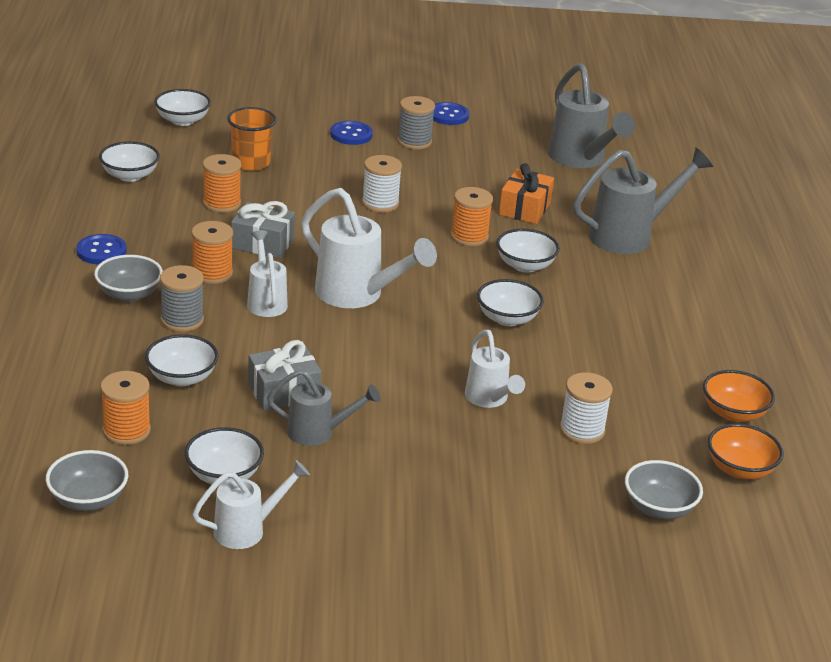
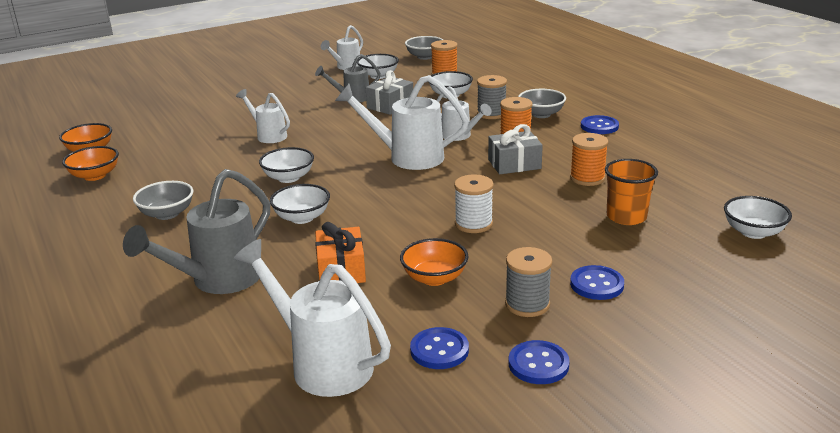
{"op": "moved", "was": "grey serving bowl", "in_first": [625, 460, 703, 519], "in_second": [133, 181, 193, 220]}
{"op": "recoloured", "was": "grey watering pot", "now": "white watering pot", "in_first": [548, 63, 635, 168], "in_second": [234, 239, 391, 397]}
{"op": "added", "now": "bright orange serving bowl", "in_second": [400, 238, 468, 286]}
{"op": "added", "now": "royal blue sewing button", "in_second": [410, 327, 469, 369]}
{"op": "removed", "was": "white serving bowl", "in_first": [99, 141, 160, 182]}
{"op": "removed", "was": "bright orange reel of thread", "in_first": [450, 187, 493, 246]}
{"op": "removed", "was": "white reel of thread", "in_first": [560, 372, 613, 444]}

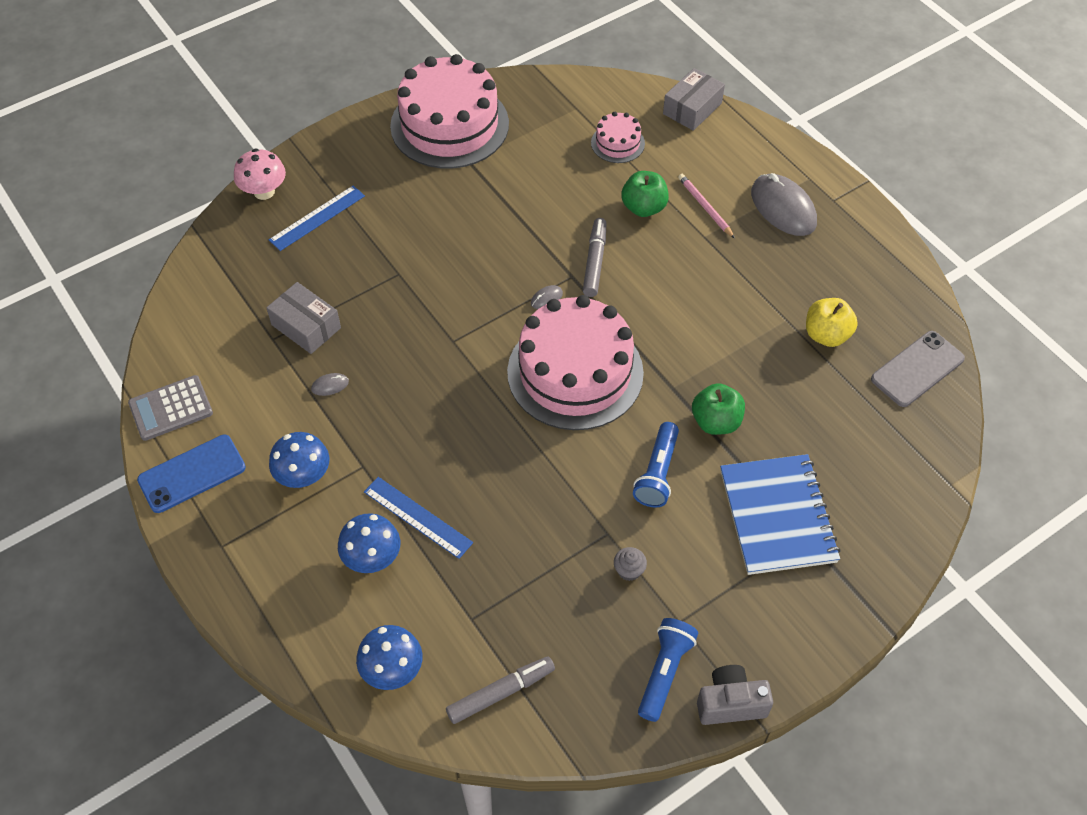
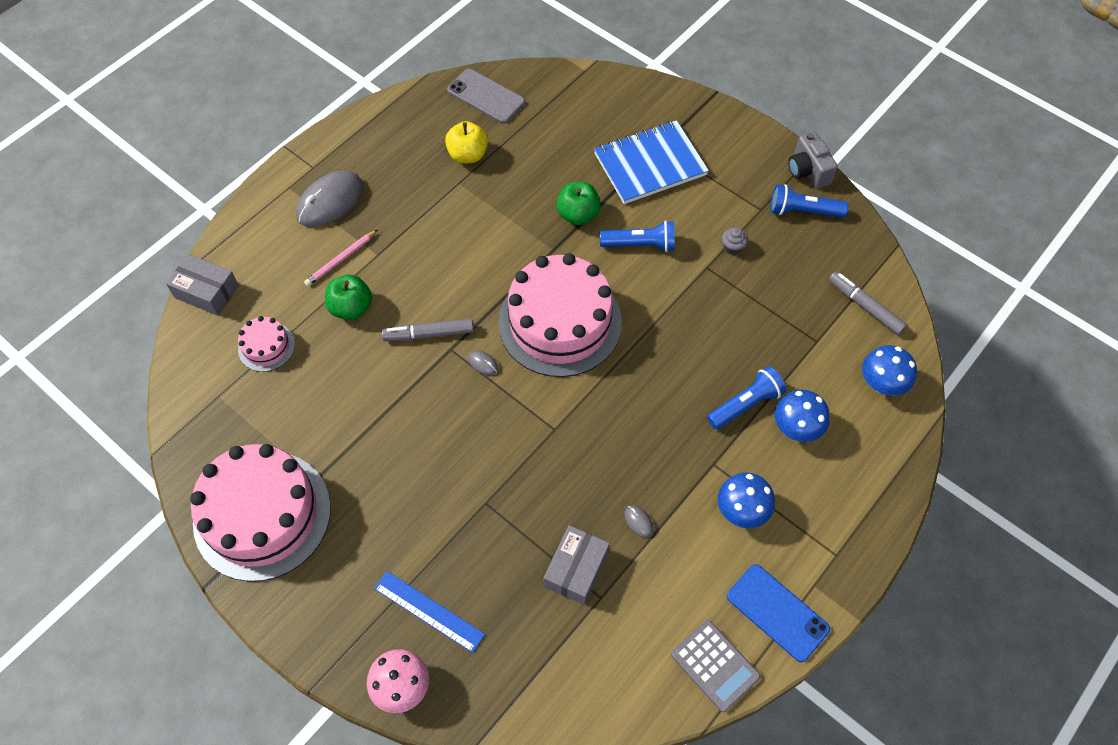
{"op": "replaced", "was": "royal blue measuring stick", "now": "royal blue torch", "in_first": [364, 477, 473, 559], "in_second": [707, 366, 786, 429]}

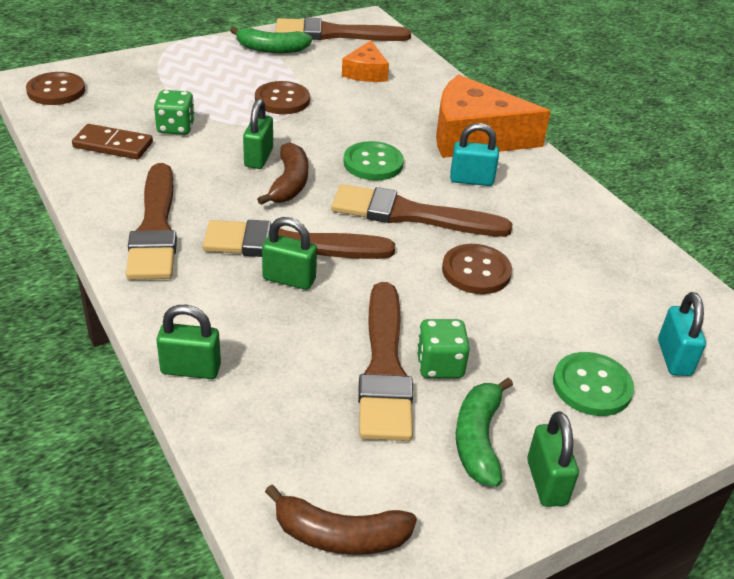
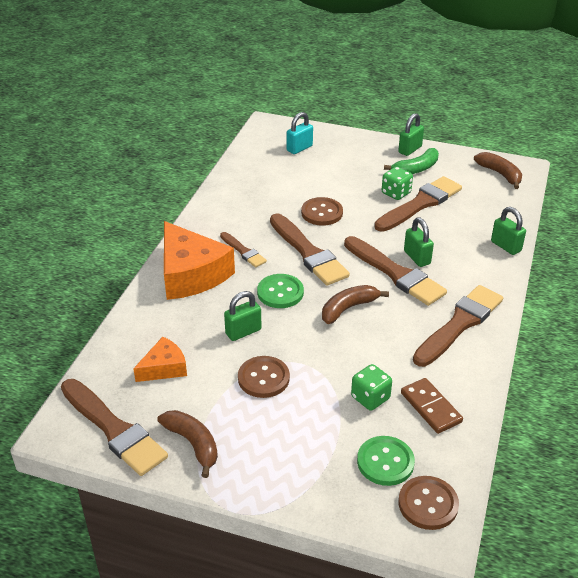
{"op": "recoloured", "was": "emerald banana", "now": "russet banana", "in_first": [230, 27, 312, 53], "in_second": [157, 410, 218, 478]}
{"op": "replaced", "was": "teal small lock", "now": "russet paint brush", "in_first": [450, 123, 499, 186], "in_second": [220, 232, 267, 267]}
{"op": "moved", "was": "emerald small lock", "in_first": [243, 98, 273, 169], "in_second": [224, 291, 262, 341]}
{"op": "moved", "was": "emerald sewing button", "in_first": [553, 352, 634, 416], "in_second": [357, 436, 415, 486]}

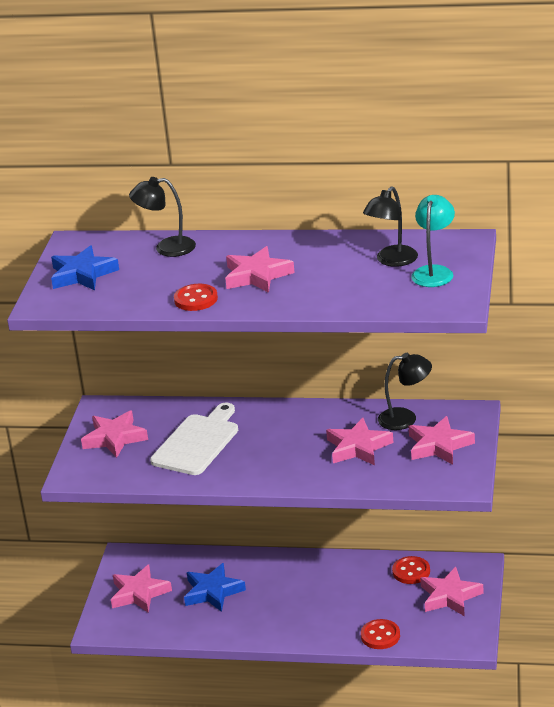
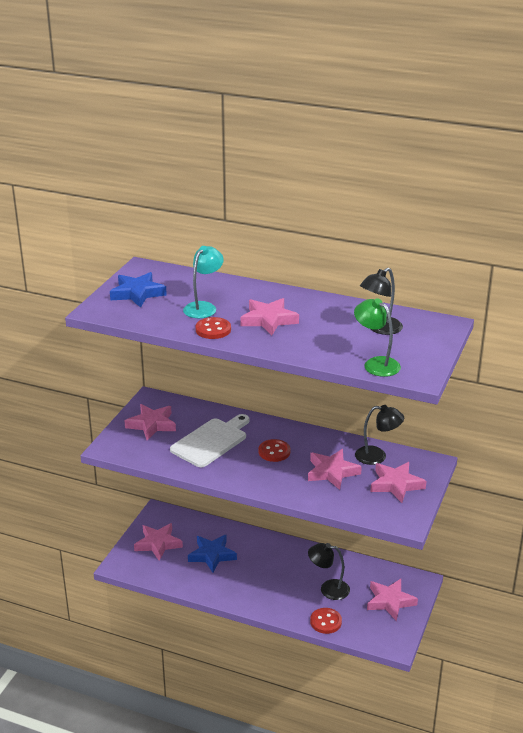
{"op": "moved", "was": "teal desk lamp", "in_first": [411, 195, 455, 287], "in_second": [183, 246, 224, 318]}
{"op": "moved", "was": "crimson sewing button", "in_first": [392, 556, 430, 584], "in_second": [259, 439, 291, 462]}
{"op": "moved", "was": "jet-black desk lamp", "in_first": [129, 177, 196, 257], "in_second": [308, 543, 350, 600]}
{"op": "added", "now": "emerald desk lamp", "in_second": [354, 298, 401, 377]}

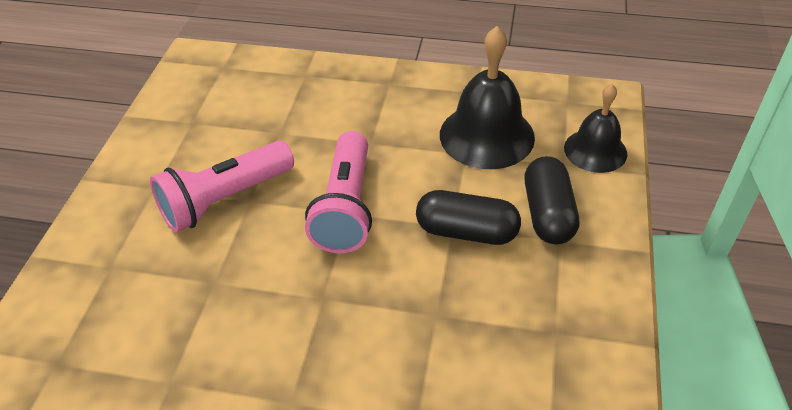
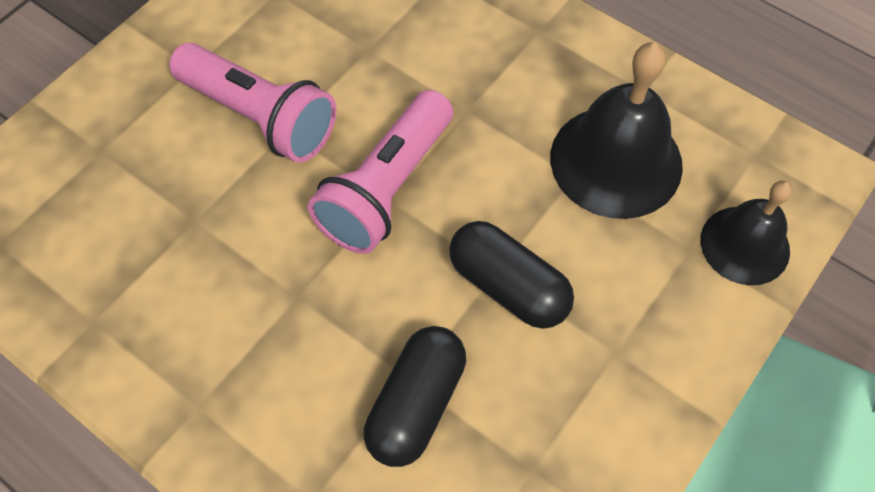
{"op": "turned", "was": "rosy torch", "in_first": [150, 141, 294, 232], "in_second": [169, 43, 336, 163], "clockwise": -135}
{"op": "moved", "was": "jet-black pill shape", "in_first": [524, 156, 579, 245], "in_second": [364, 326, 466, 467]}

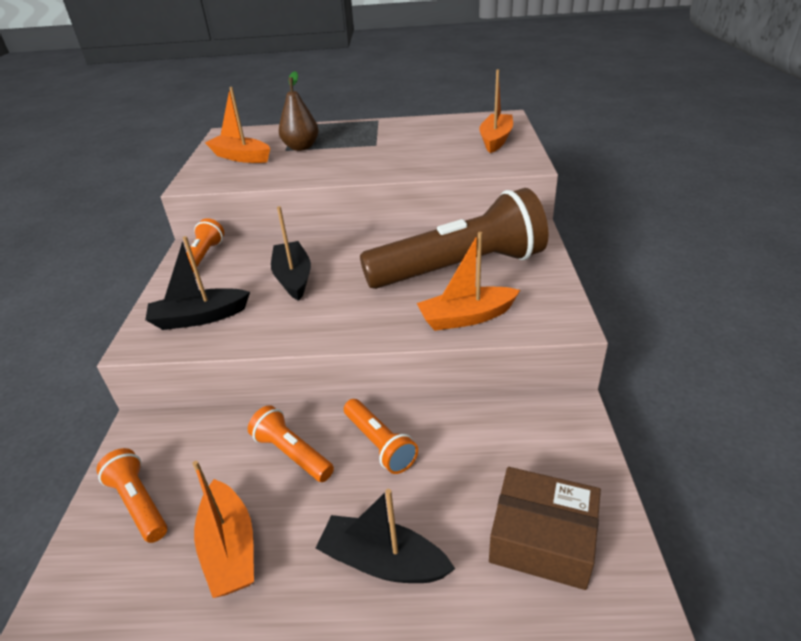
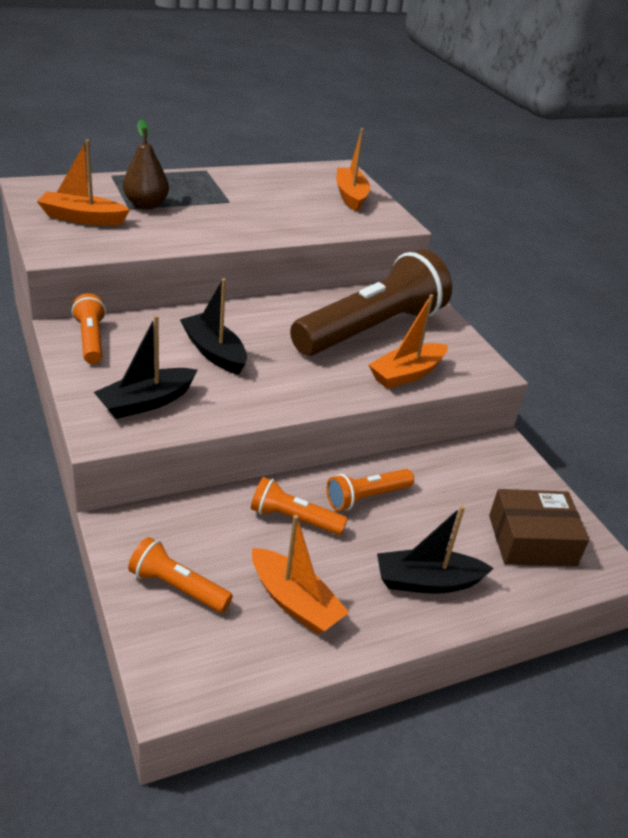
{"op": "turned", "was": "bright orange torch", "in_first": [344, 399, 418, 474], "in_second": [327, 469, 414, 511], "clockwise": 120}

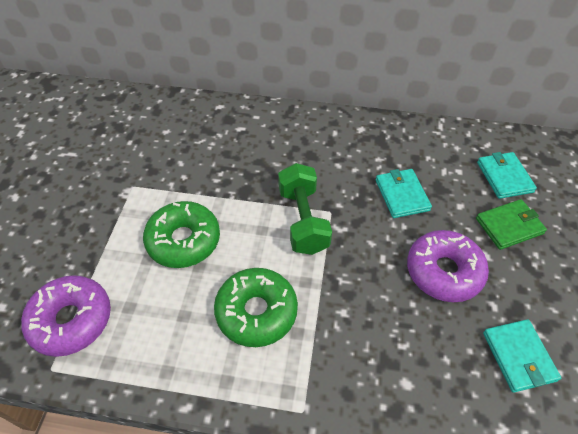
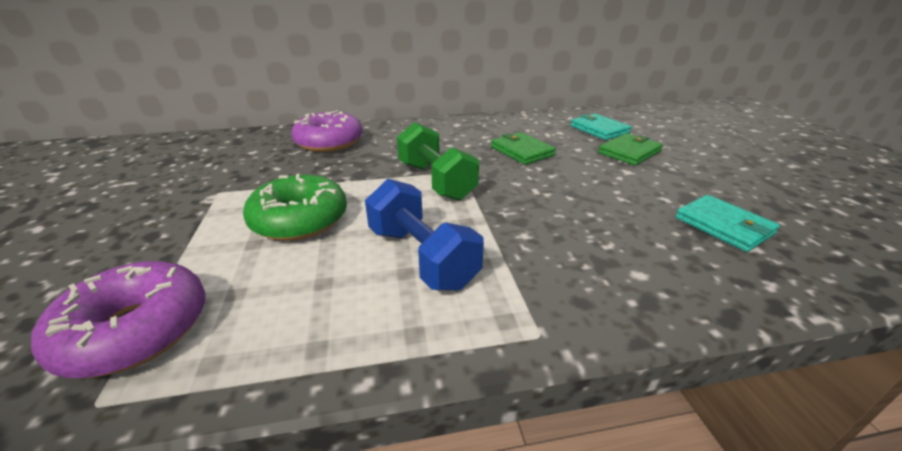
{"op": "moved", "was": "purple donut", "in_first": [407, 230, 489, 302], "in_second": [291, 110, 363, 152]}
{"op": "replaced", "was": "emerald donut", "now": "royal blue dumbbell", "in_first": [214, 268, 298, 347], "in_second": [365, 179, 484, 290]}
{"op": "recoloured", "was": "teal billfold", "now": "emerald billfold", "in_first": [376, 169, 432, 218], "in_second": [491, 132, 556, 165]}

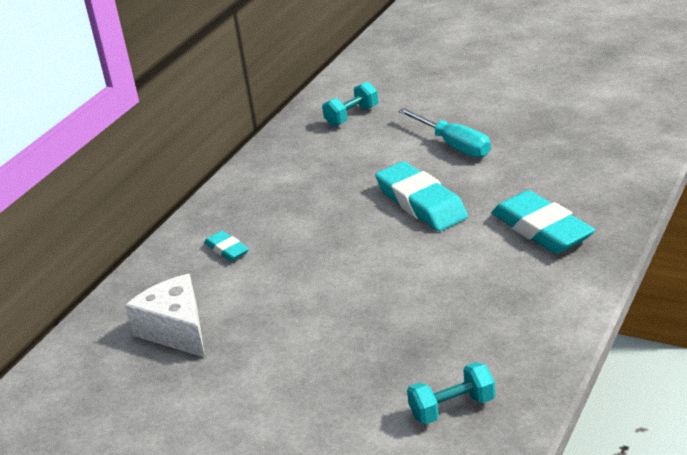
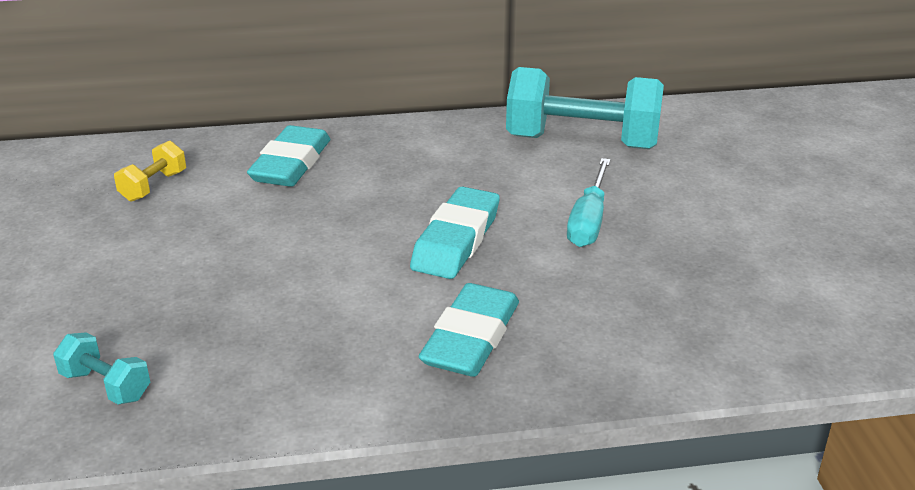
{"op": "replaced", "was": "white cheese wedge", "now": "golden dumbbell", "in_first": [125, 274, 205, 358], "in_second": [114, 141, 186, 202]}
{"op": "resized", "was": "teal pencil eraser", "in_first": [204, 231, 249, 261], "in_second": [247, 125, 330, 187], "ratio": 1.98}
{"op": "resized", "was": "teal dumbbell", "in_first": [322, 81, 378, 127], "in_second": [506, 67, 664, 149], "ratio": 2.21}

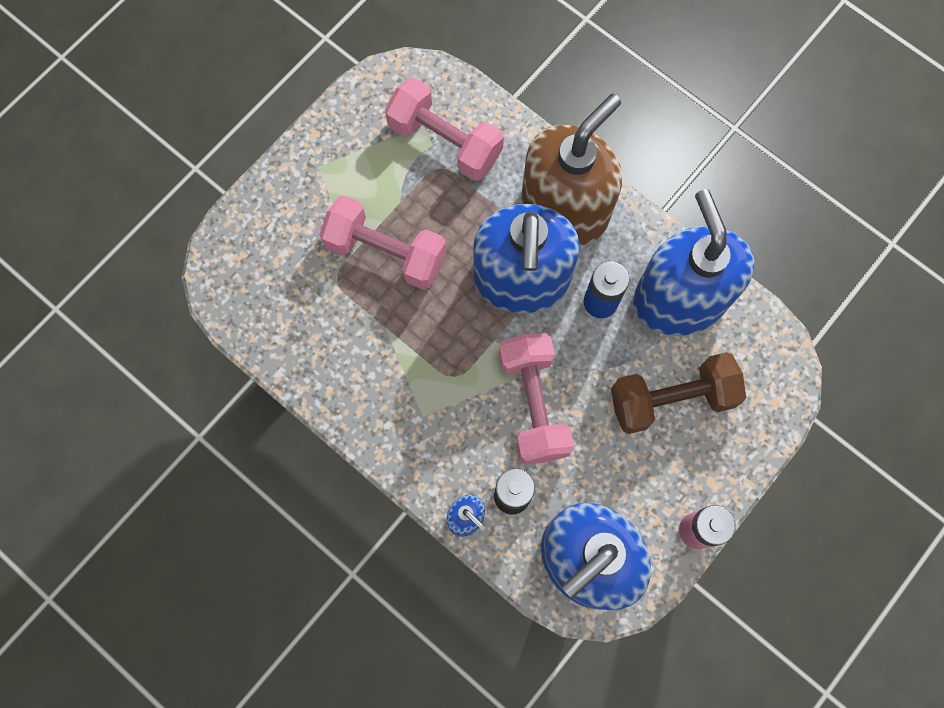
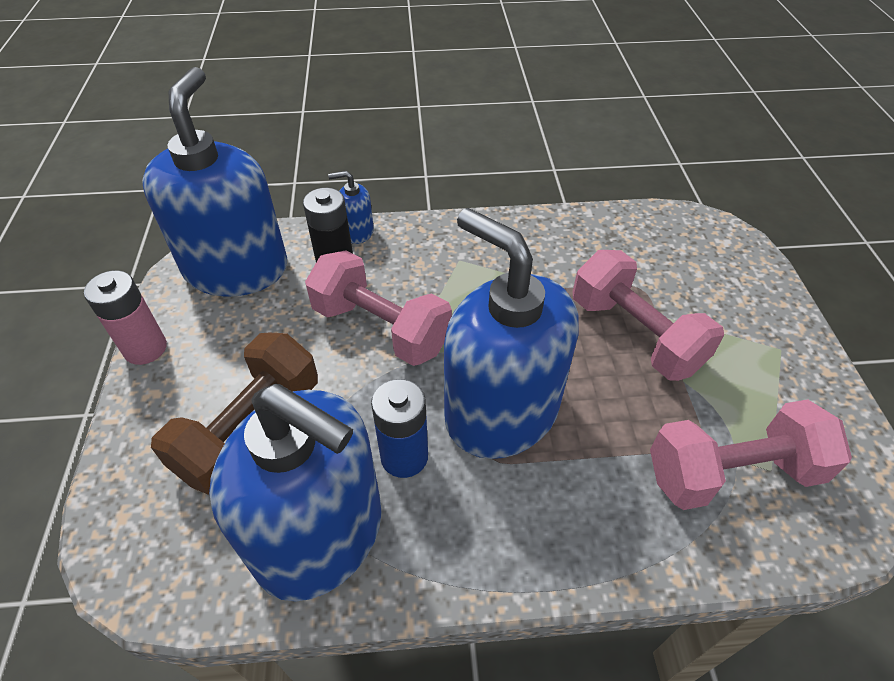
{"op": "turned", "was": "rosy dumbbell", "in_first": [319, 196, 446, 290], "in_second": [573, 250, 724, 381], "clockwise": 75}
{"op": "removed", "was": "russet soap pump", "in_first": [522, 94, 622, 246]}

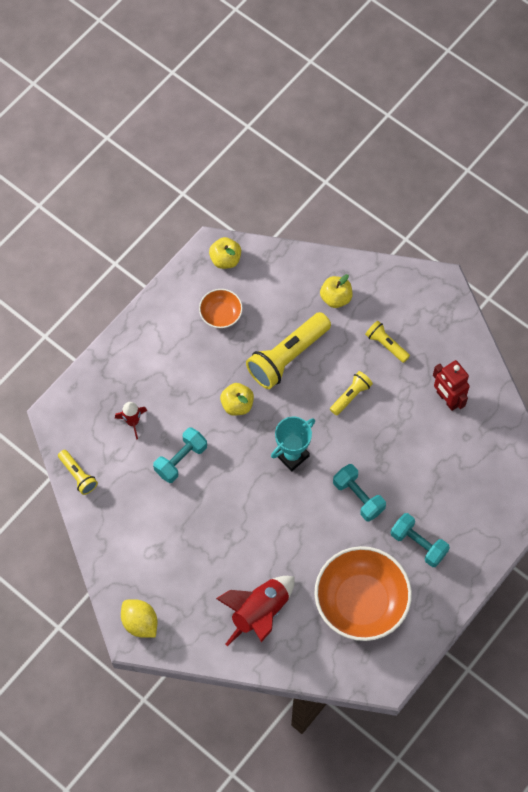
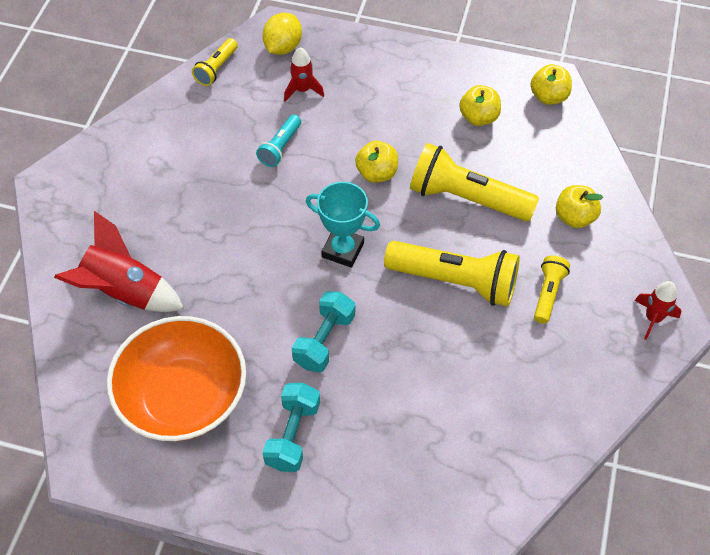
{"op": "replaced", "was": "teal dumbbell", "now": "teal torch", "in_first": [153, 427, 207, 483], "in_second": [256, 114, 301, 167]}
{"op": "moved", "was": "golden lemon", "in_first": [121, 599, 158, 638], "in_second": [263, 13, 302, 55]}
{"op": "resized", "was": "golden torch", "in_first": [330, 371, 373, 416], "in_second": [384, 241, 520, 307], "ratio": 1.93}
{"op": "replaced", "was": "bright orange serving bowl", "now": "golden apple fruit", "in_first": [199, 289, 243, 328], "in_second": [459, 85, 501, 126]}
{"op": "added", "now": "crimson toy rocket", "in_second": [635, 281, 681, 340]}
{"op": "removed", "was": "crimson toy robot", "in_first": [433, 360, 470, 411]}

